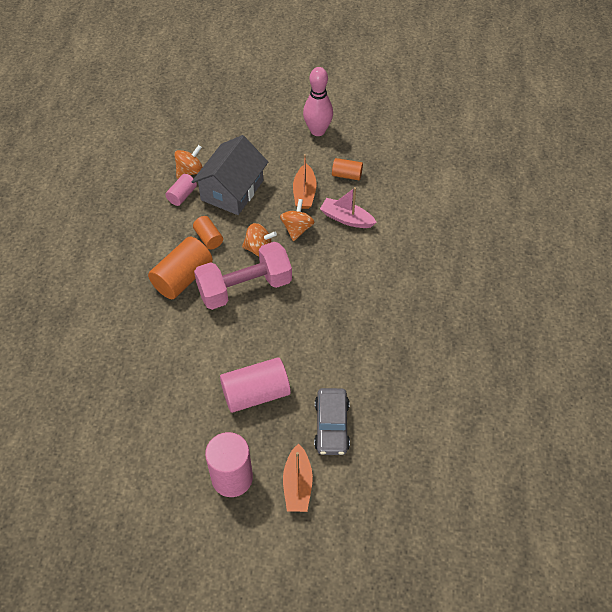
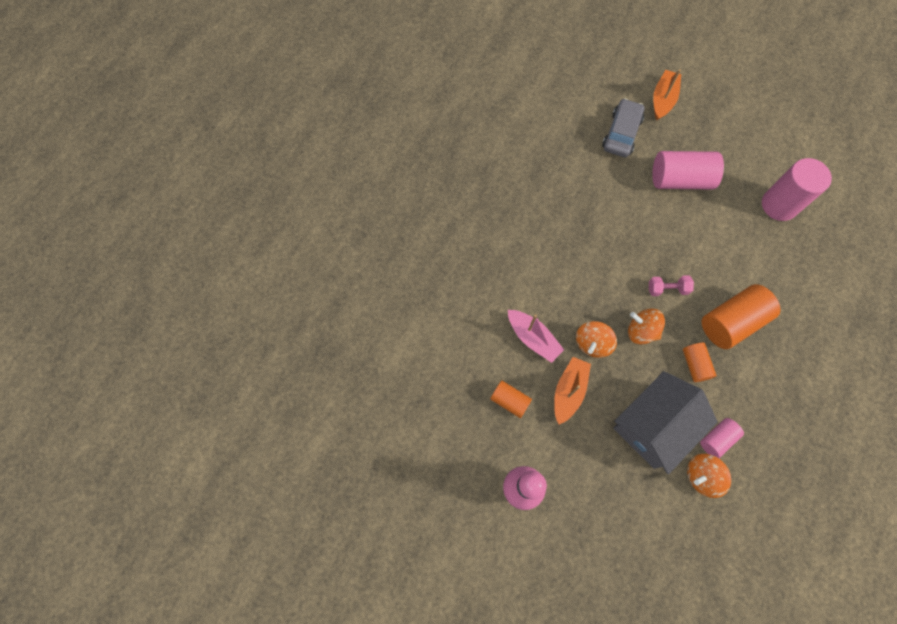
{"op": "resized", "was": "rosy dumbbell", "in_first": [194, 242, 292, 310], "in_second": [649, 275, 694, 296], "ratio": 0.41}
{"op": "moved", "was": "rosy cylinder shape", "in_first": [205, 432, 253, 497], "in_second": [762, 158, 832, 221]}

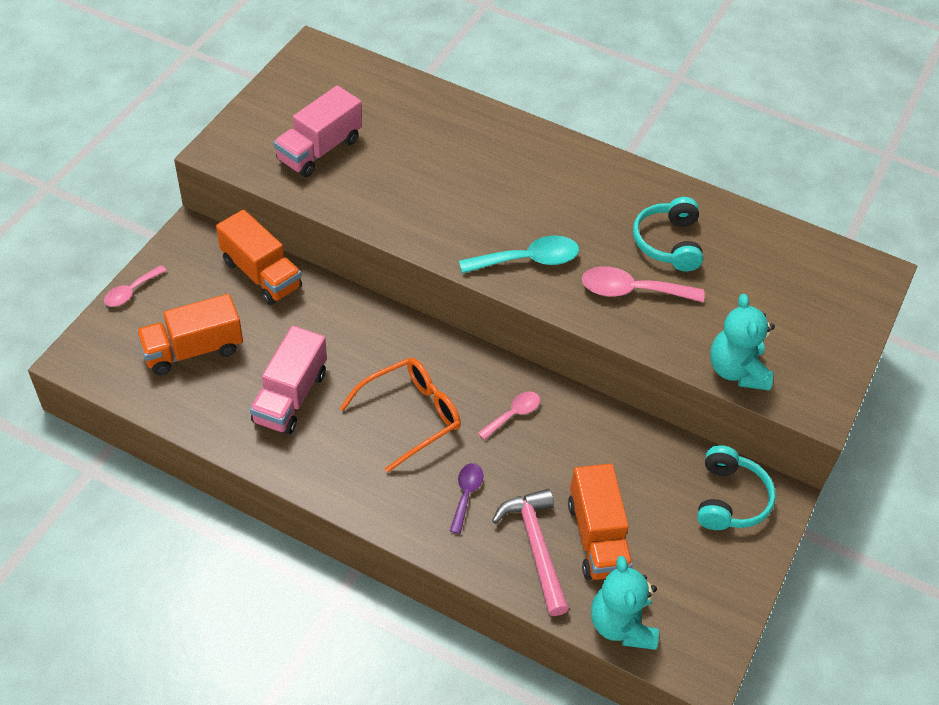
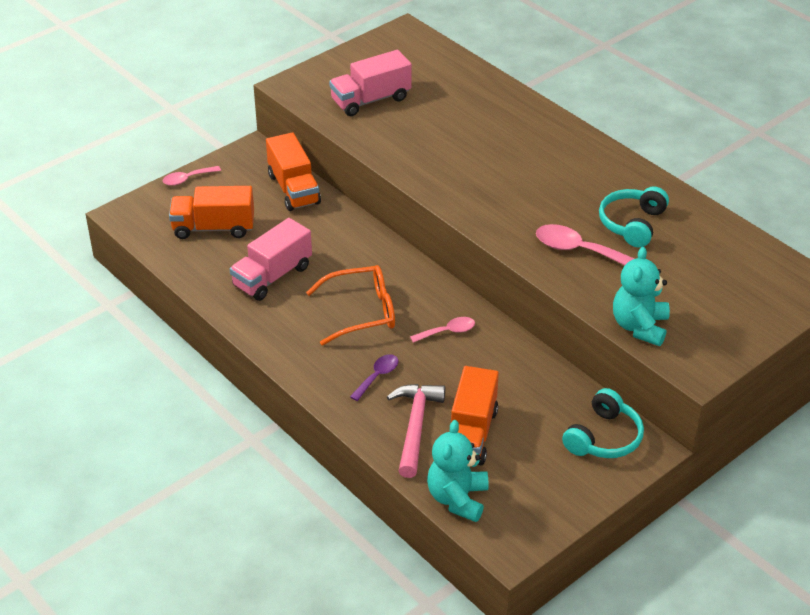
{"op": "removed", "was": "teal spoon", "in_first": [459, 235, 579, 274]}

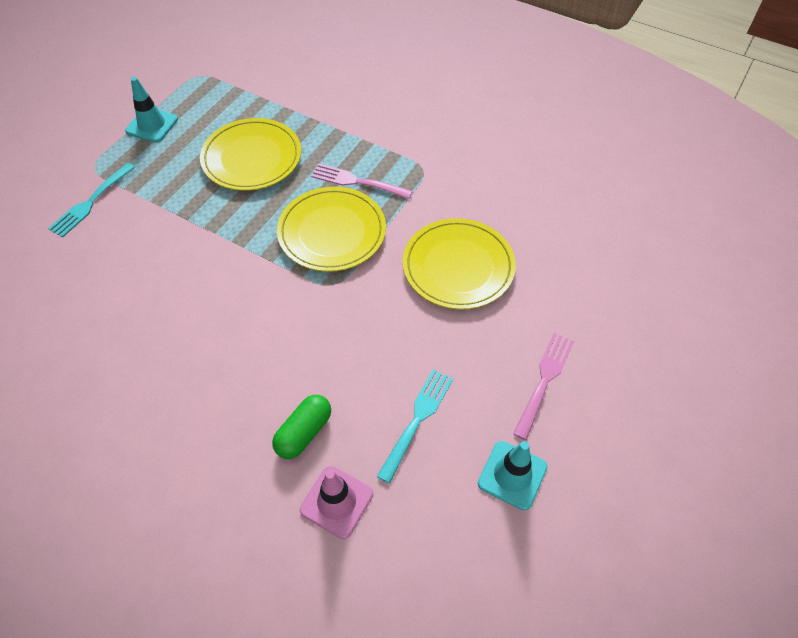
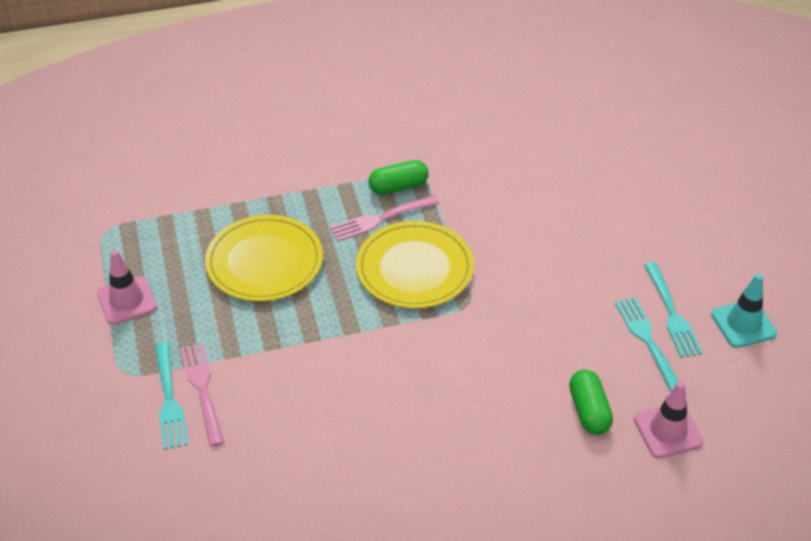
{"op": "recoloured", "was": "teal traffic cone", "now": "rosy traffic cone", "in_first": [125, 77, 178, 143], "in_second": [97, 250, 157, 325]}
{"op": "moved", "was": "rosy dinner fork", "in_first": [513, 333, 574, 440], "in_second": [180, 343, 224, 447]}
{"op": "added", "now": "emerald pill shape", "in_second": [368, 160, 429, 195]}
{"op": "added", "now": "teal dinner fork", "in_second": [644, 262, 702, 358]}
{"op": "removed", "was": "golden plate", "in_first": [403, 218, 516, 310]}

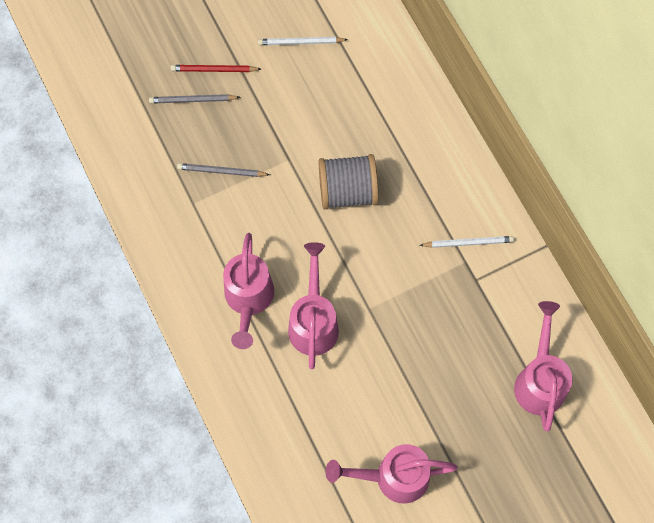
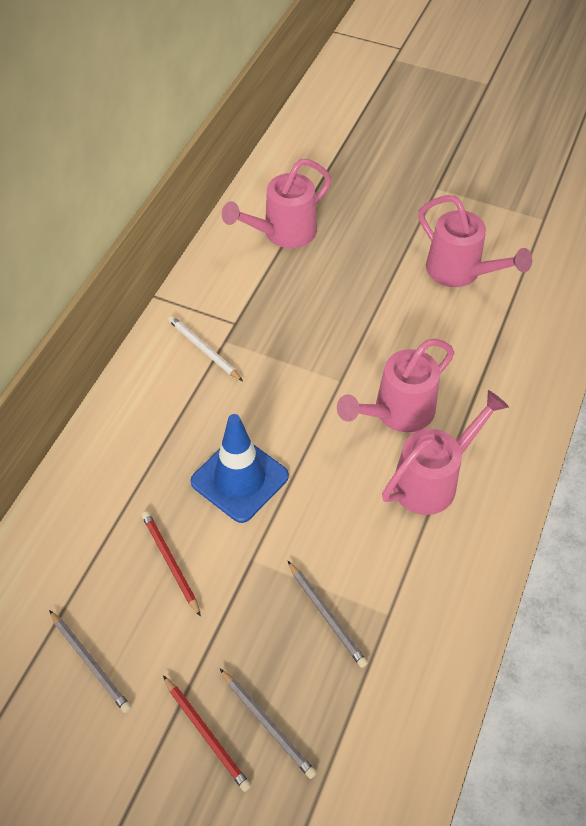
{"op": "recoloured", "was": "white wooden pencil", "now": "grey wooden pencil", "in_first": [258, 37, 348, 45], "in_second": [49, 610, 131, 713]}
{"op": "added", "now": "crimson wooden pencil", "in_second": [141, 511, 201, 617]}
{"op": "replaced", "was": "grey reel of thread", "now": "royal blue traffic cone", "in_first": [318, 154, 378, 210], "in_second": [190, 414, 289, 523]}

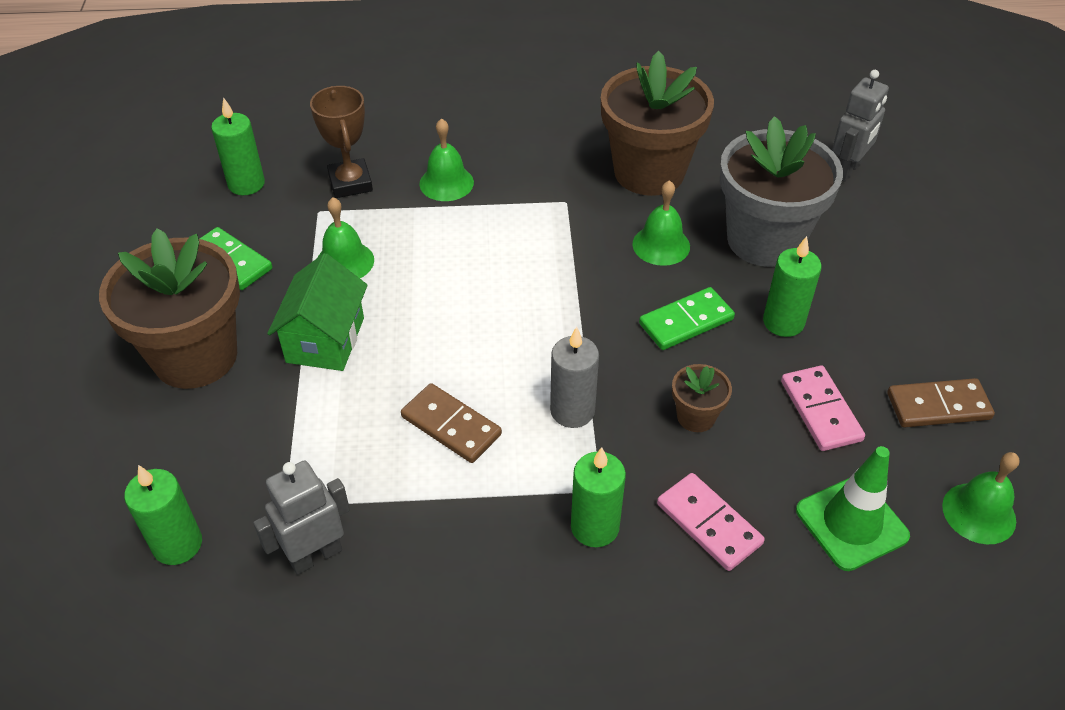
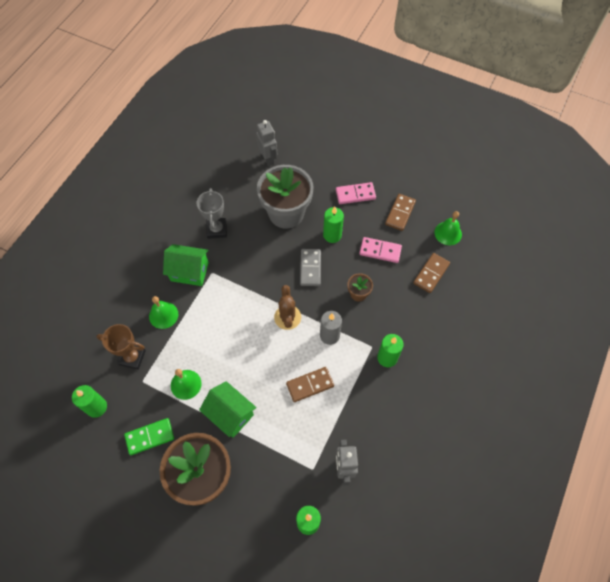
{"op": "added", "now": "emerald toy house", "in_second": [163, 244, 209, 286]}
{"op": "replaced", "was": "russet plant pot", "now": "grey award cup", "in_first": [601, 51, 714, 196], "in_second": [197, 188, 227, 239]}
{"op": "added", "now": "russet prickly plant", "in_second": [274, 285, 301, 330]}
{"op": "recoloured", "was": "emerald domino", "now": "grey domino", "in_first": [639, 287, 735, 350], "in_second": [300, 249, 321, 286]}
{"op": "moved", "was": "rosy domino", "in_first": [657, 473, 765, 571], "in_second": [336, 182, 376, 204]}
{"op": "replaced", "was": "emerald traffic cone", "now": "russet domino", "in_first": [796, 446, 910, 571], "in_second": [413, 253, 450, 293]}
{"op": "removed", "was": "emerald bell", "in_first": [632, 180, 690, 266]}

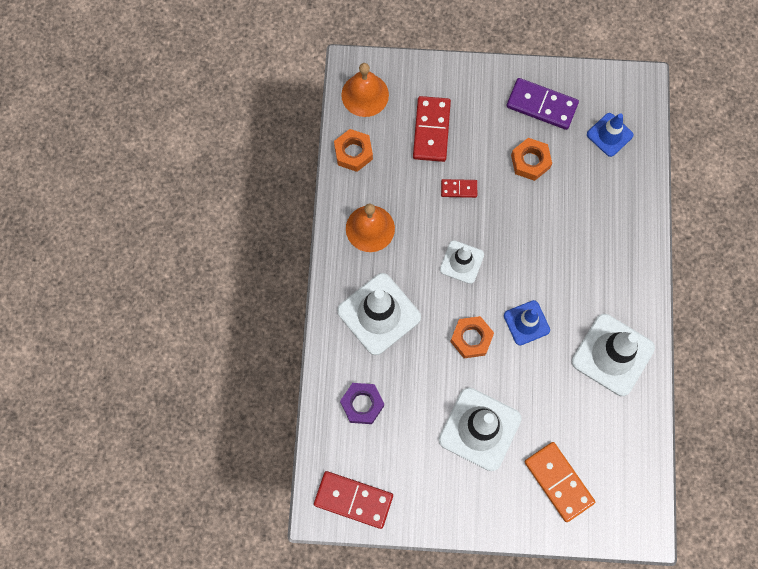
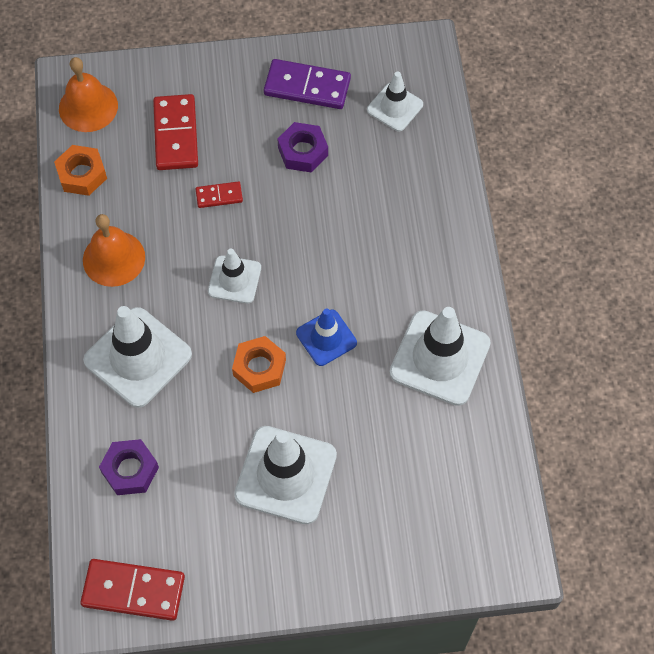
{"op": "recoloured", "was": "bright orange nut", "now": "purple nut", "in_first": [511, 138, 552, 181], "in_second": [277, 122, 328, 173]}
{"op": "recoloured", "was": "royal blue traffic cone", "now": "white traffic cone", "in_first": [587, 113, 634, 157], "in_second": [367, 71, 423, 132]}
{"op": "removed", "was": "bright orange domino", "in_first": [525, 442, 595, 522]}

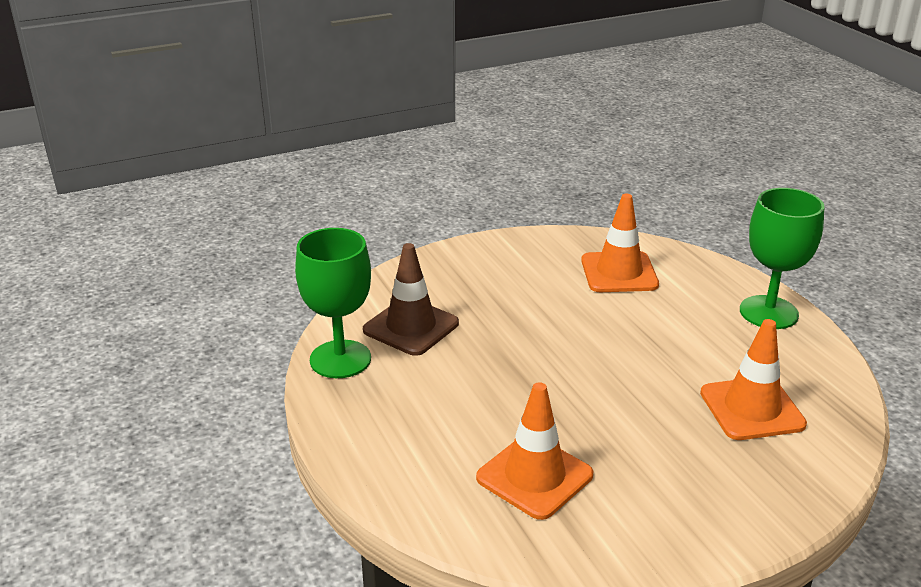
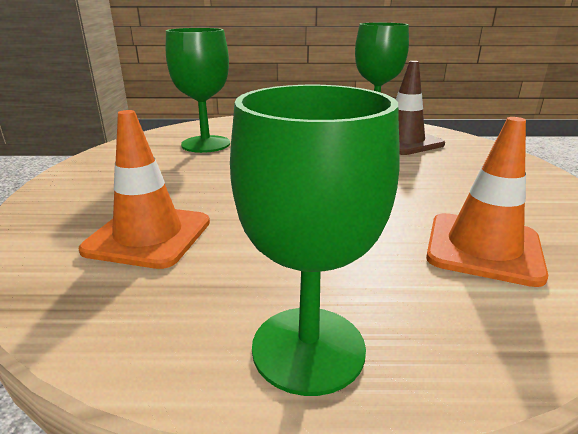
{"op": "replaced", "was": "bright orange traffic cone", "now": "emerald wine glass", "in_first": [476, 382, 593, 520], "in_second": [166, 28, 230, 153]}

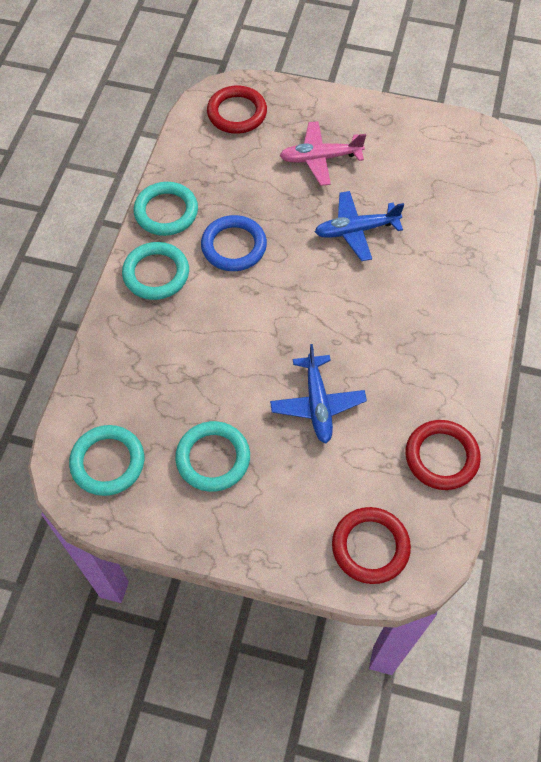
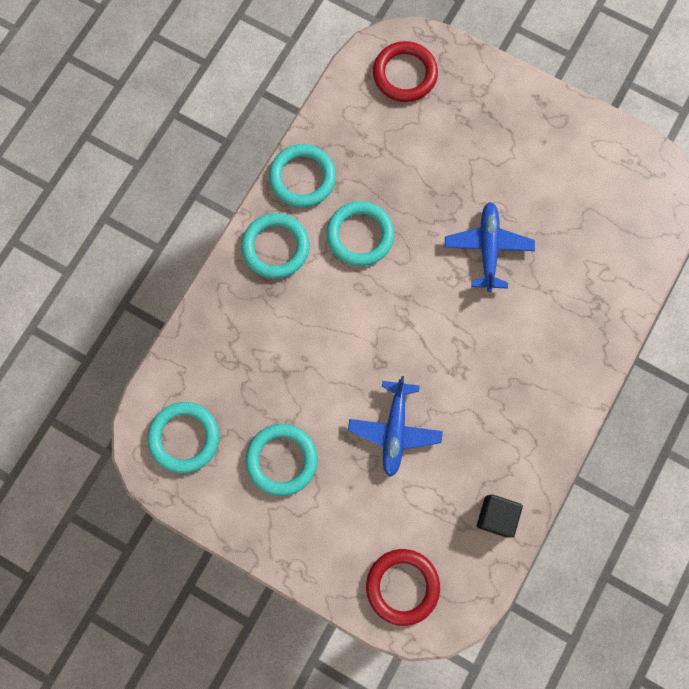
{"op": "recoloured", "was": "royal blue torus", "now": "teal torus", "in_first": [201, 215, 267, 271], "in_second": [326, 201, 394, 266]}
{"op": "turned", "was": "royal blue plane", "in_first": [315, 191, 404, 261], "in_second": [445, 202, 535, 292], "clockwise": 90}
{"op": "replaced", "was": "crimson torus", "now": "jet-black solid cube", "in_first": [406, 420, 481, 490], "in_second": [477, 494, 523, 538]}
{"op": "removed", "was": "rosy plane", "in_first": [280, 121, 366, 186]}

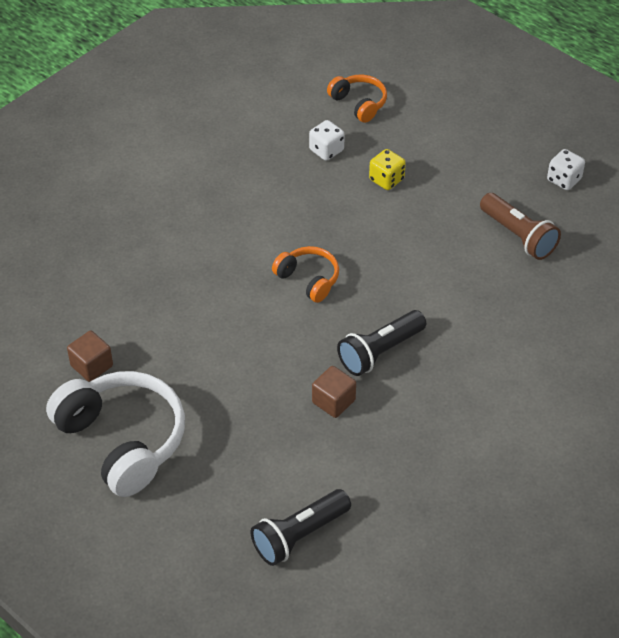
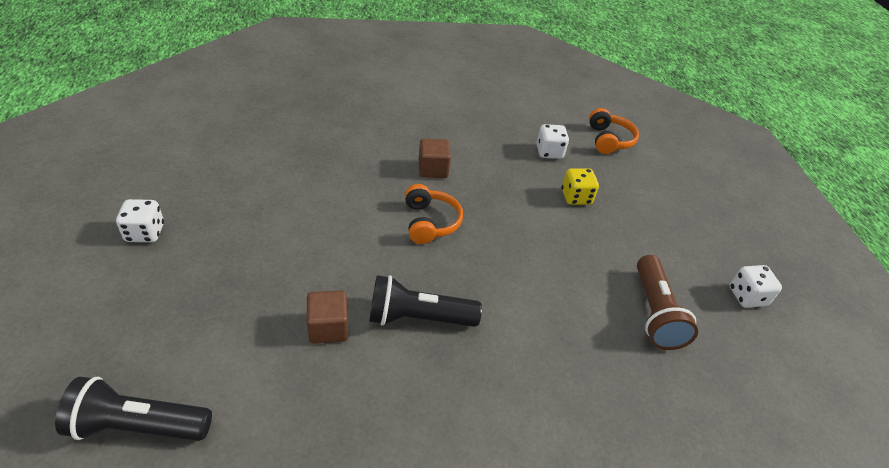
{"op": "replaced", "was": "white headset", "now": "white die", "in_first": [46, 371, 185, 497], "in_second": [116, 199, 164, 242]}
{"op": "moved", "was": "russet solid cube", "in_first": [67, 331, 113, 382], "in_second": [419, 139, 451, 178]}

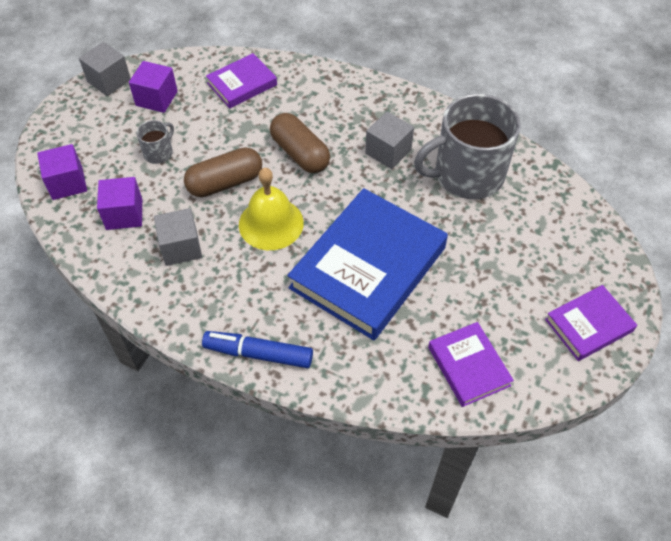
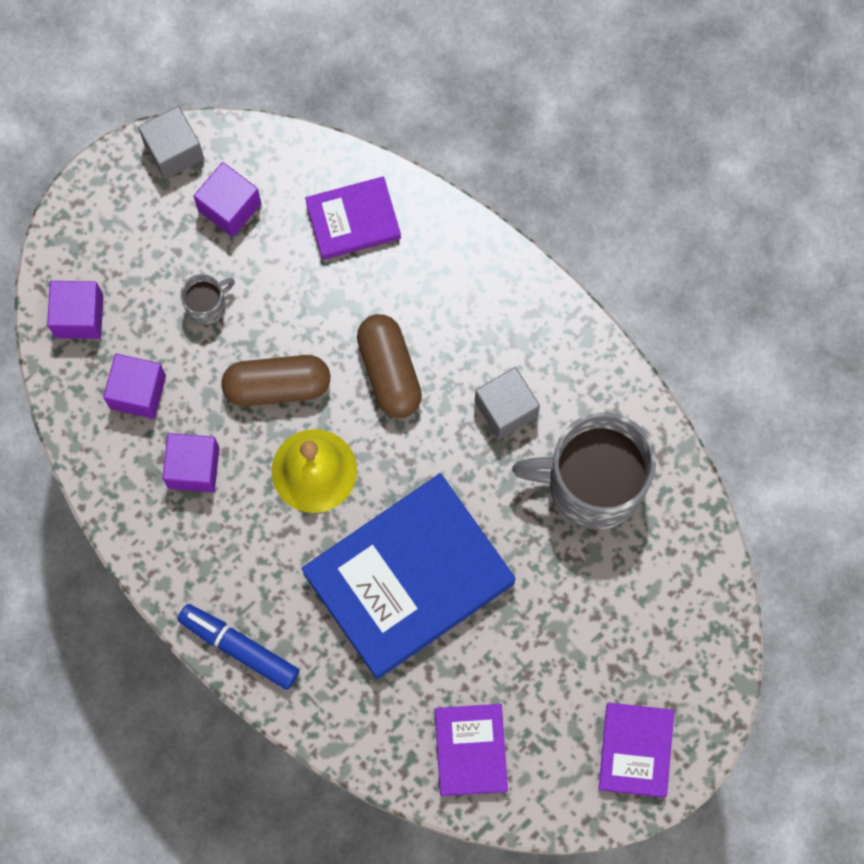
{"op": "recoloured", "was": "grey solid cube", "now": "purple solid cube", "in_first": [154, 208, 202, 266], "in_second": [163, 433, 219, 493]}
{"op": "turned", "was": "purple hardcover", "in_first": [545, 285, 637, 361], "in_second": [598, 702, 674, 798], "clockwise": -75}

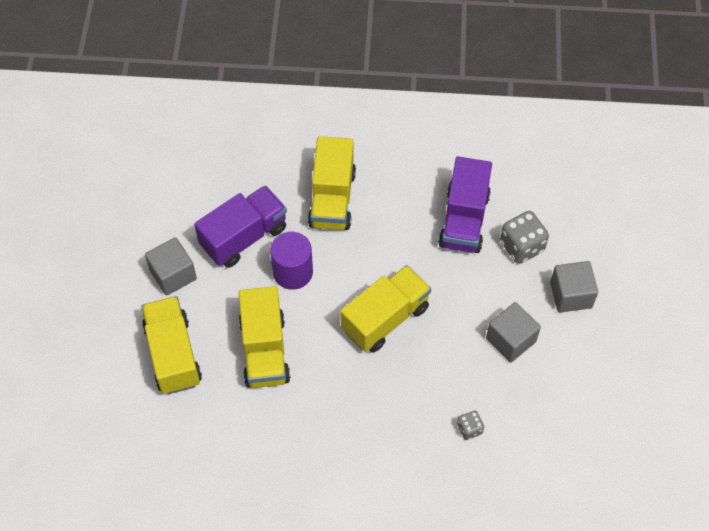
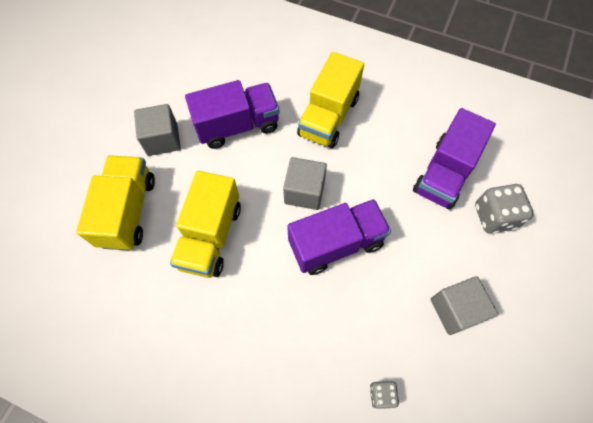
{"op": "moved", "was": "grey solid cube", "in_first": [550, 261, 598, 313], "in_second": [283, 157, 327, 210]}
{"op": "recoloured", "was": "golden toy truck", "now": "purple toy truck", "in_first": [340, 265, 431, 353], "in_second": [287, 199, 391, 275]}
{"op": "removed", "was": "purple cylinder shape", "in_first": [270, 232, 313, 290]}

